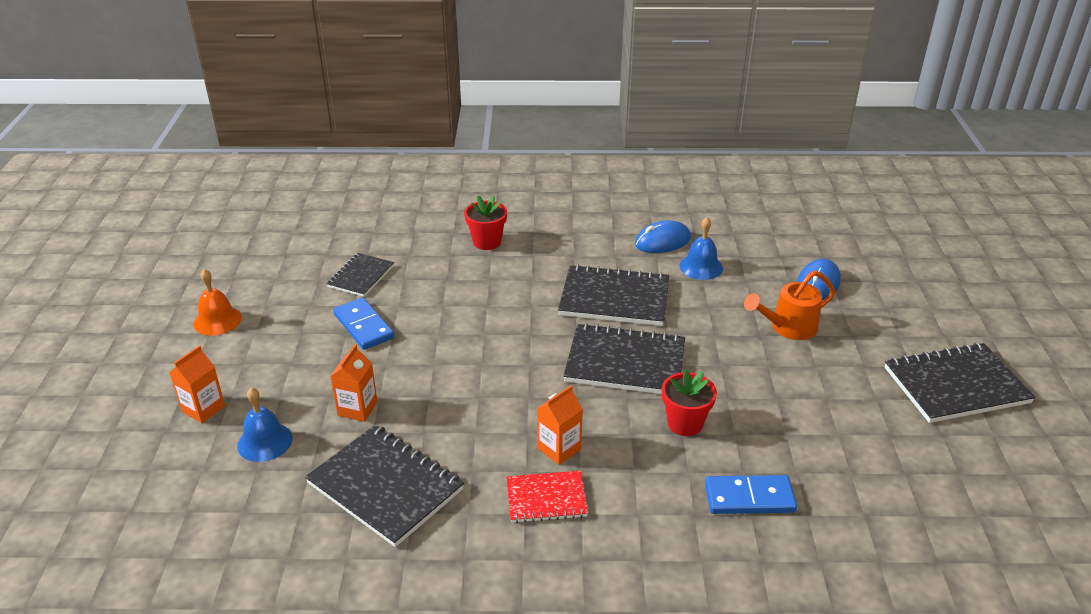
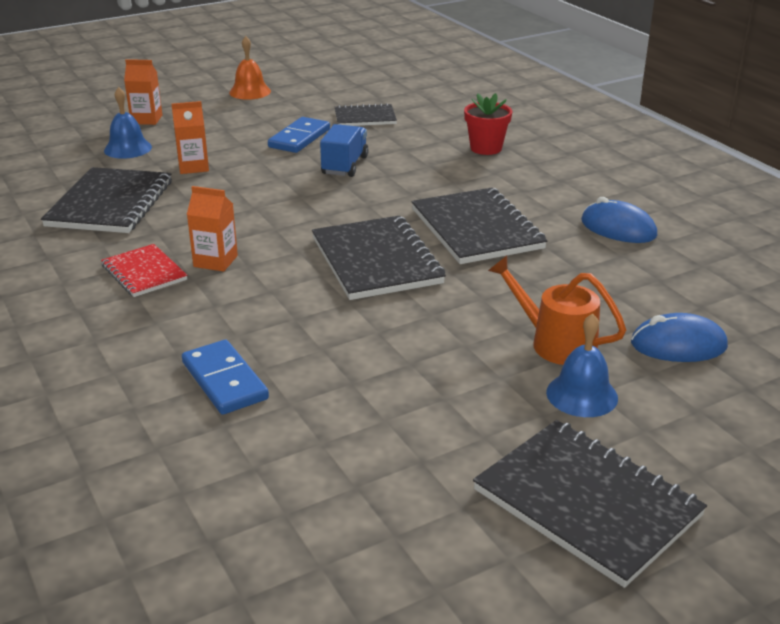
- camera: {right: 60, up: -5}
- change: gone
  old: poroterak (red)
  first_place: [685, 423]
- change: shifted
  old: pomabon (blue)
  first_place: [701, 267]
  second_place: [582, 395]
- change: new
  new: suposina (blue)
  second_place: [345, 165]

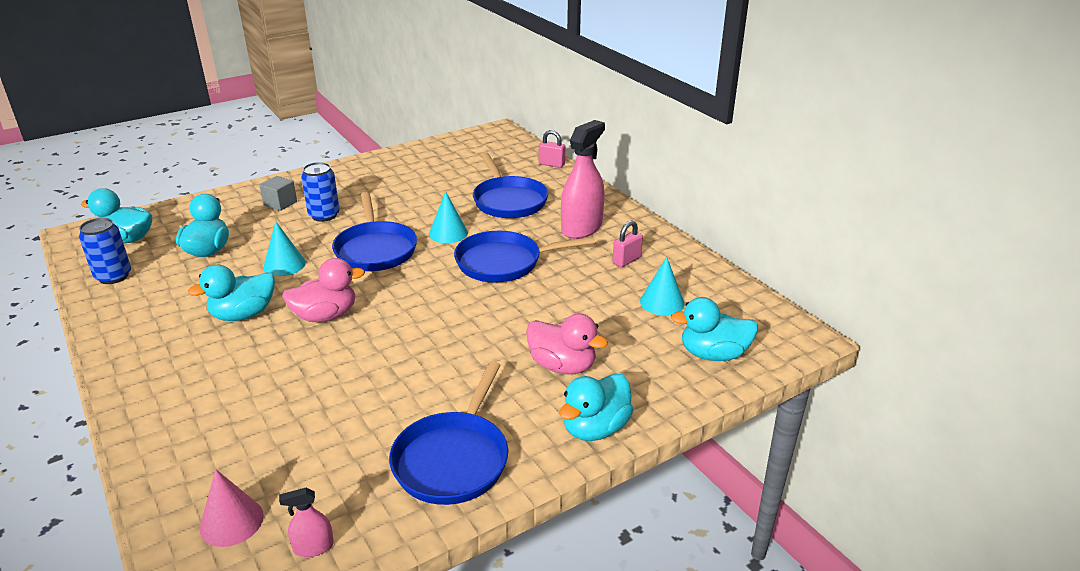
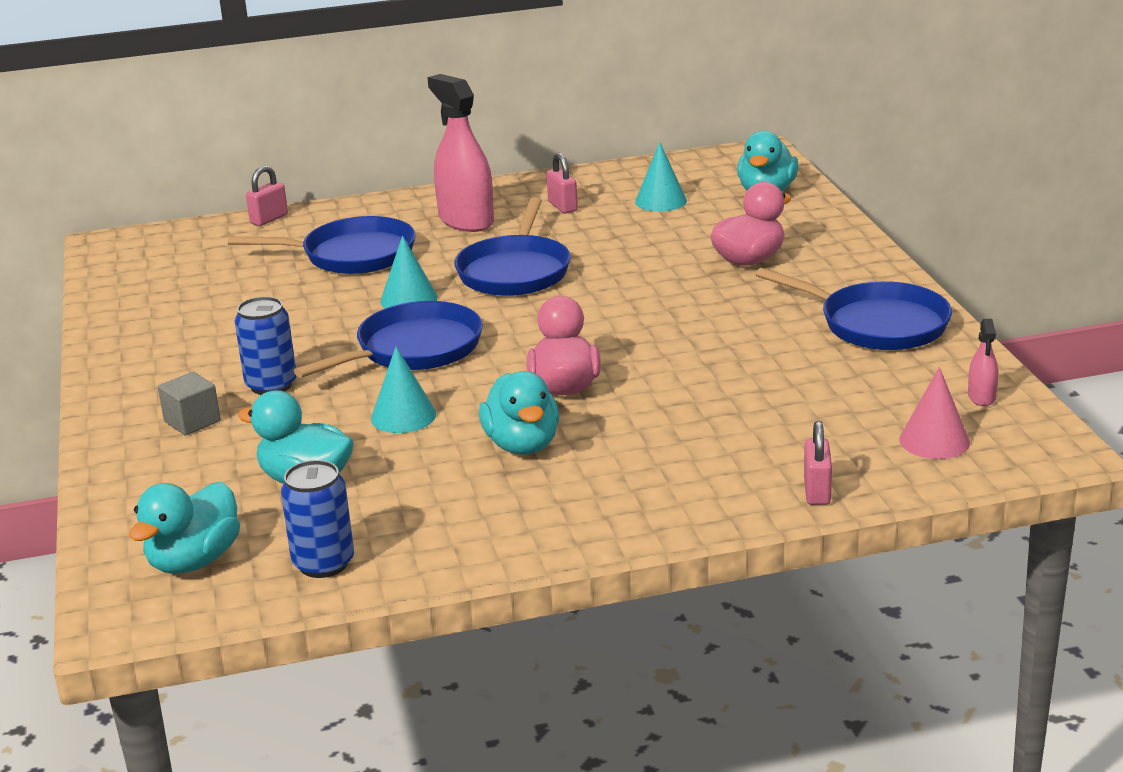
- camera: {right: -70, up: -5}
- change: rotated
  old: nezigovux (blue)
  first_place: [375, 249]
  second_place: [413, 349]
  degrees: -45
- change: gone
  old: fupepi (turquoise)
  first_place: [595, 428]
- change: new
  new: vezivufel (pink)
  second_place: [817, 491]

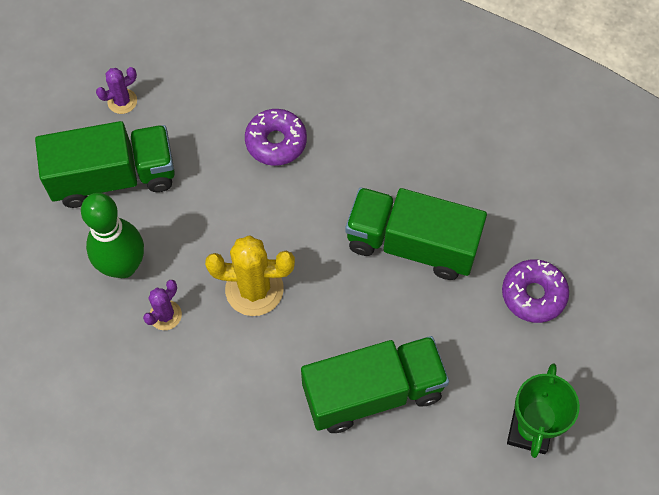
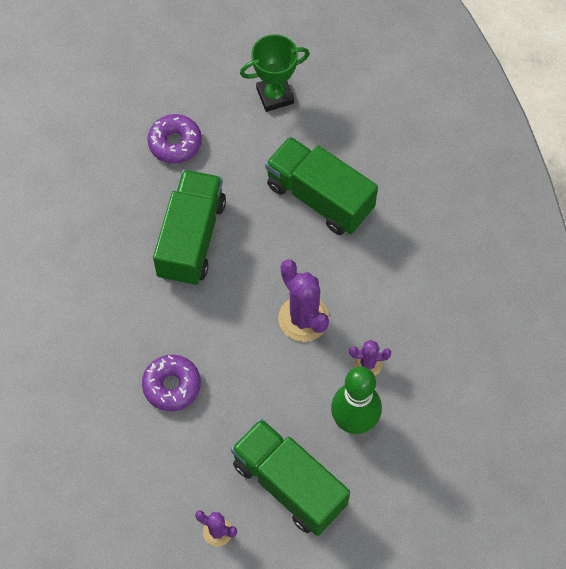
- camera: {right: -125, up: 0}
- change: repainted
  old: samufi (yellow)
  new: samufi (purple)
  first_place: [254, 289]
  second_place: [303, 318]
- change: rotated
  old: suposina (green)
  first_place: [411, 244]
  second_place: [191, 239]
  degrees: -150

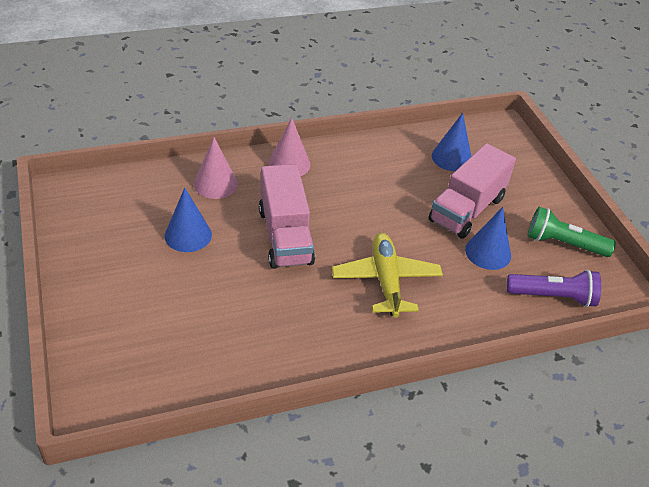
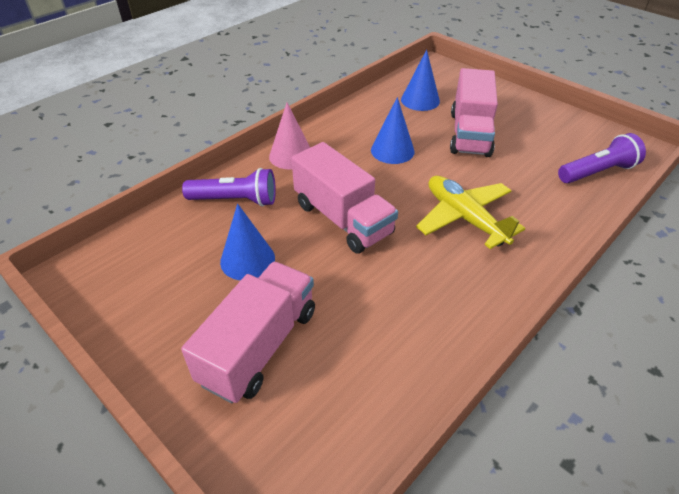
- camera: {right: -25, up: 0}
- change: swapped
  old: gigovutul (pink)
  new: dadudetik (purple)
  first_place: [215, 184]
  second_place: [235, 200]
- change: shifted
  old: gigovutul (blue)
  first_place: [488, 252]
  second_place: [392, 150]
- change: gone
  old: dadudetik (green)
  first_place: [563, 244]
- change: new
  new: suposina (pink)
  second_place: [259, 346]

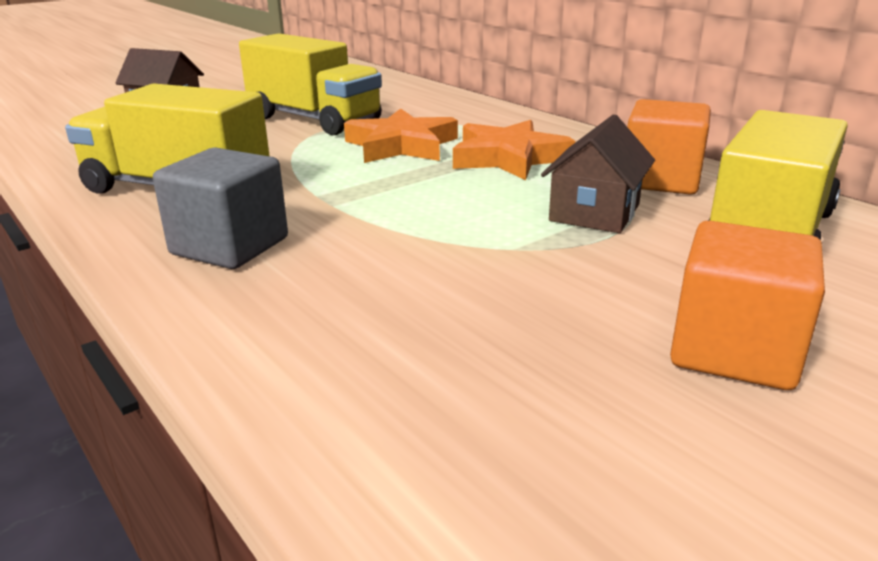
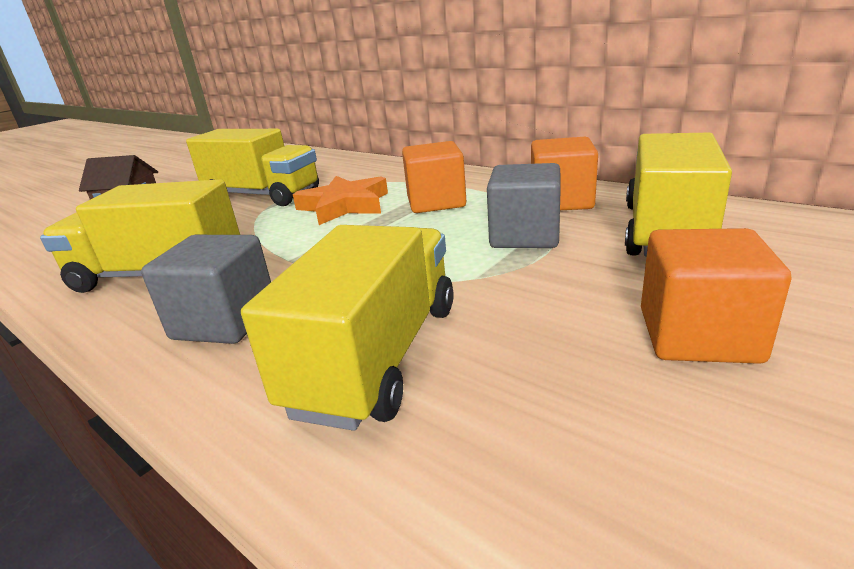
- camera: {right: -10, up: 0}
- change: swapped
  old: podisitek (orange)
  new: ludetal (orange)
  first_place: [509, 158]
  second_place: [436, 202]
- change: swapped
  old: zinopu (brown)
  new: ludetal (grey)
  first_place: [594, 213]
  second_place: [525, 236]
- change: new
  new: suposina (yellow)
  second_place: [378, 356]

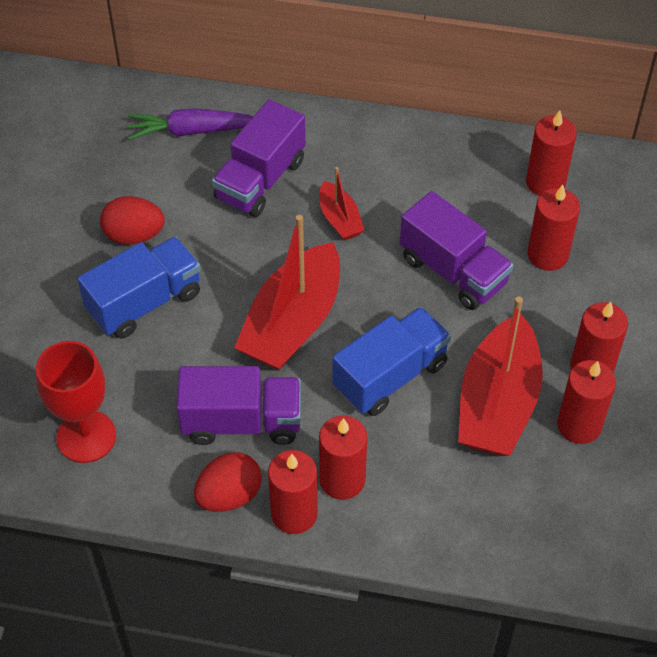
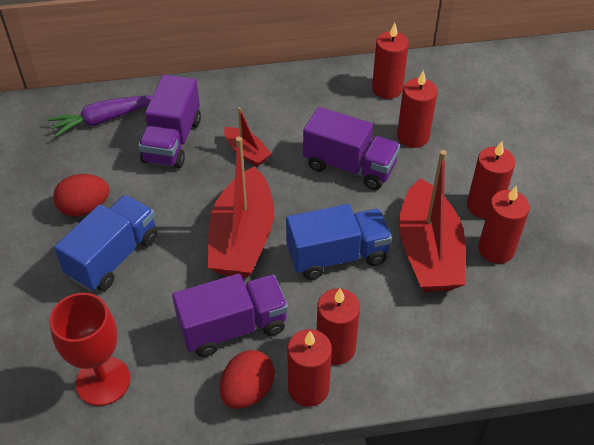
- camera: {right: -20, up: -5}
- change: rotated
  old: suposina (blue)
  first_place: [390, 376]
  second_place: [337, 255]
  degrees: 45

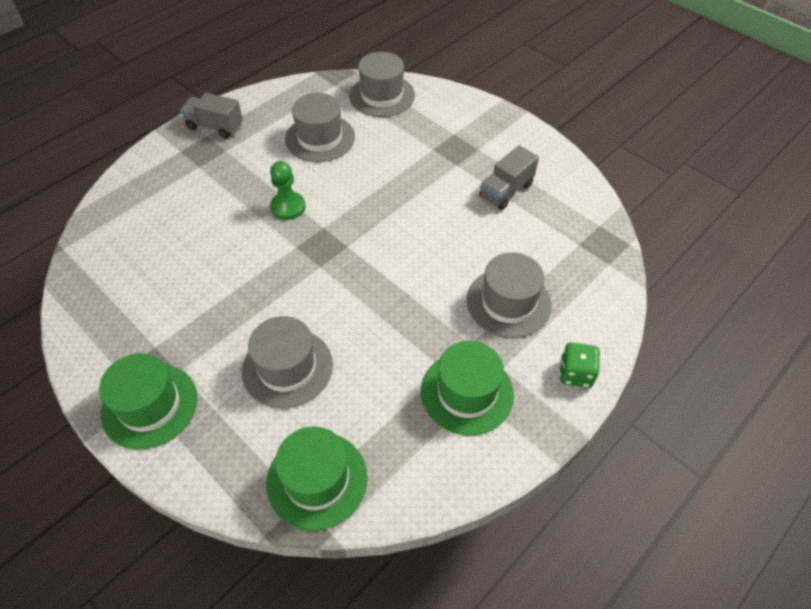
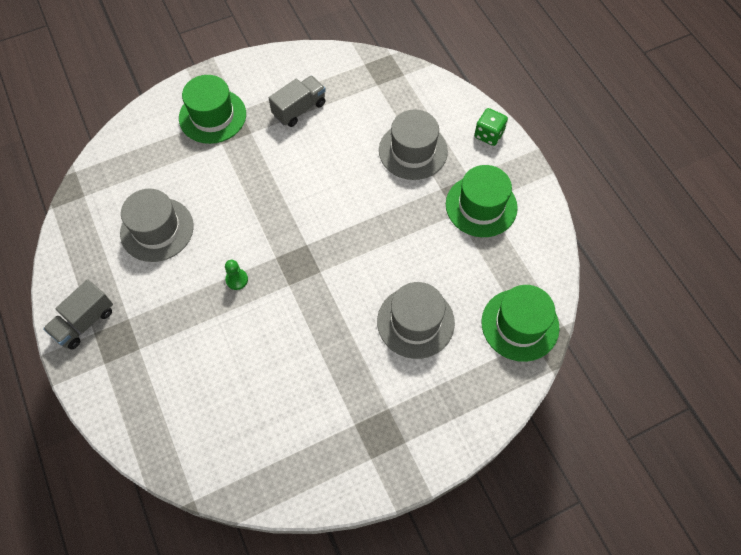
- camera: {right: -70, up: 10}
- change: shifted
  old: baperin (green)
  first_place: [150, 405]
  second_place: [212, 116]
- change: scaled
  old: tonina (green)
  first_place: [288, 207]
  second_place: [237, 279]
  factor: 0.65
- change: gone
  old: baperin (grey)
  first_place: [382, 95]
- change: rotated
  old: suposina (grey)
  first_place: [506, 191]
  second_place: [299, 109]
  degrees: -105

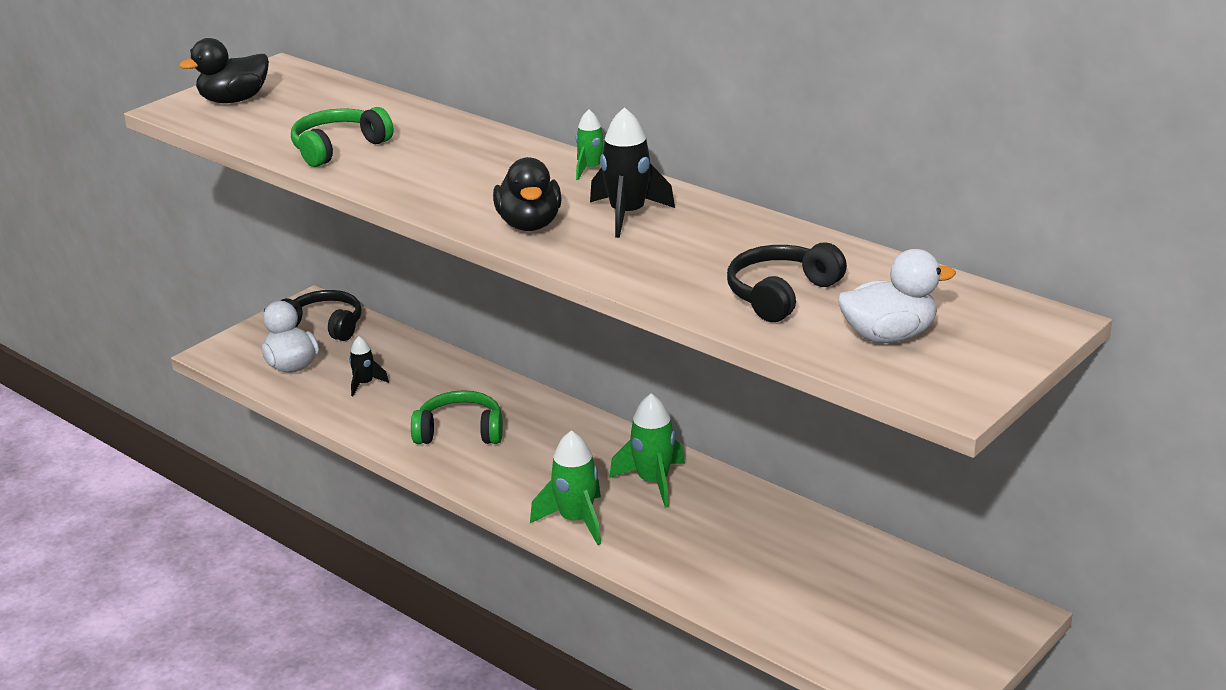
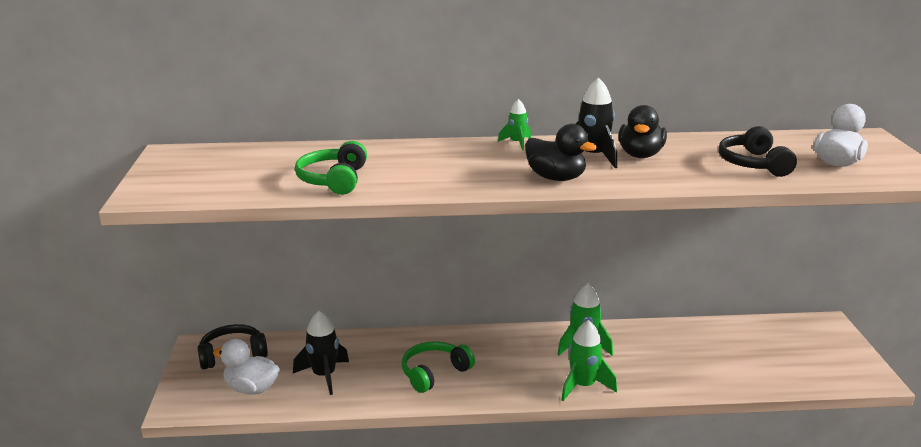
- camera: {right: -45, up: -5}
- change: shifted
  old: fupepi (black)
  first_place: [234, 100]
  second_place: [640, 155]
- change: scaled
  old: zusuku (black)
  first_place: [364, 384]
  second_place: [324, 376]
  factor: 1.7

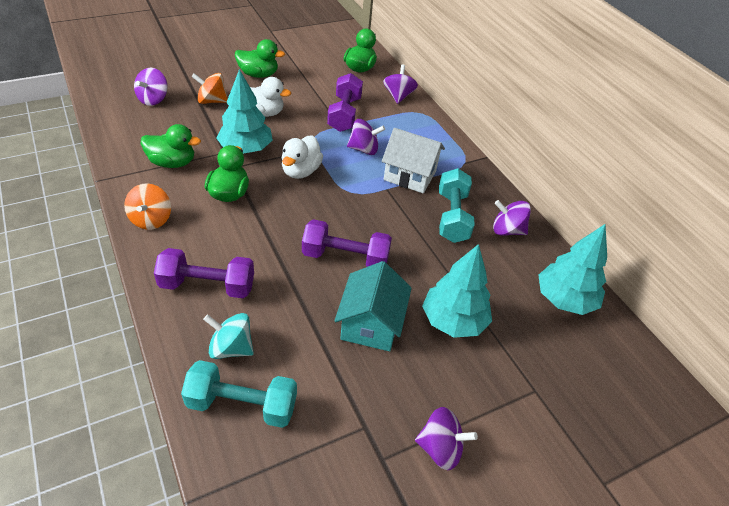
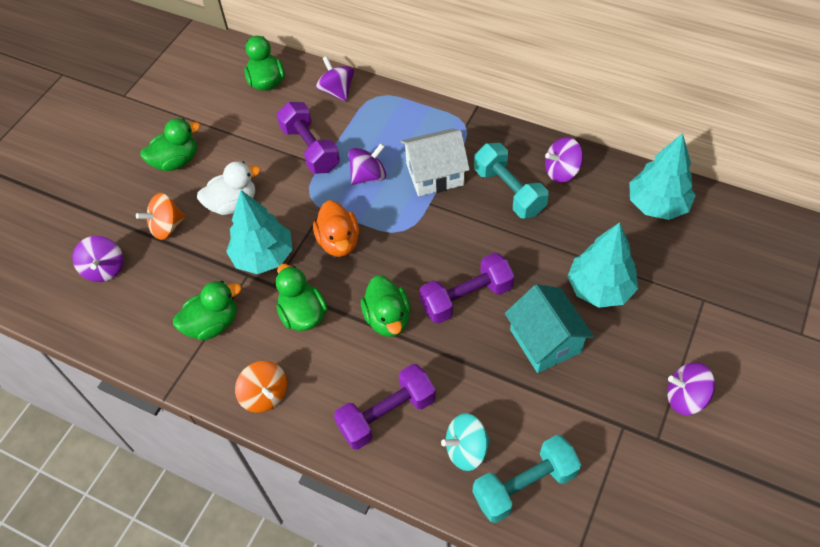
- camera: {right: -30, up: 10}
- change: repainted
  old: fupepi (white)
  new: fupepi (orange)
  first_place: [301, 171]
  second_place: [339, 242]
- change: rotated
  old: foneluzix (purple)
  first_place: [440, 448]
  second_place: [685, 397]
  degrees: -150
- change: new
  new: fupepi (green)
  second_place: [388, 318]

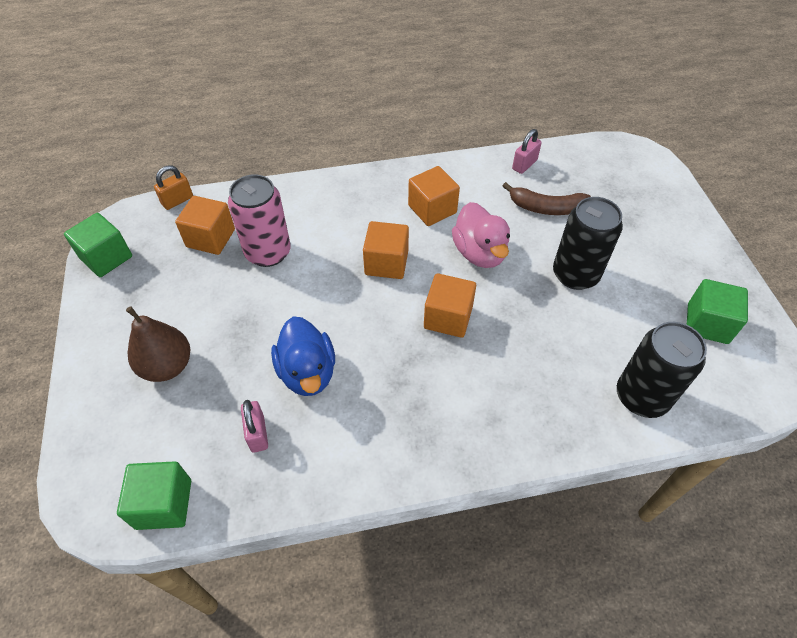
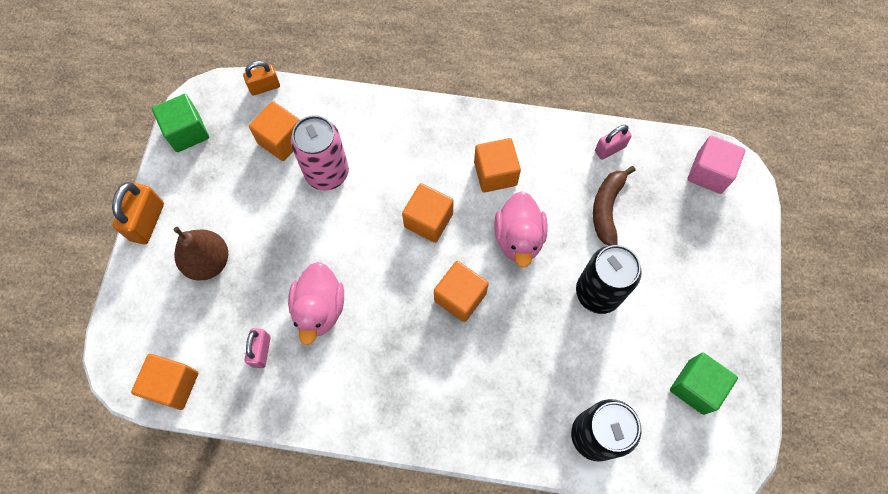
- camera: {right: 20, up: 15}
- change: repainted
  old: ludetal (green)
  new: ludetal (orange)
  first_place: [164, 504]
  second_place: [173, 385]
- change: repainted
  old: fupepi (blue)
  new: fupepi (pink)
  first_place: [307, 372]
  second_place: [319, 309]
- change: rotated
  old: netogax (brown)
  first_place: [546, 208]
  second_place: [606, 208]
  degrees: 75
- change: new
  new: vezivufel (orange)
  second_place: [147, 221]
- change: new
  new: ludetal (pink)
  second_place: [709, 173]

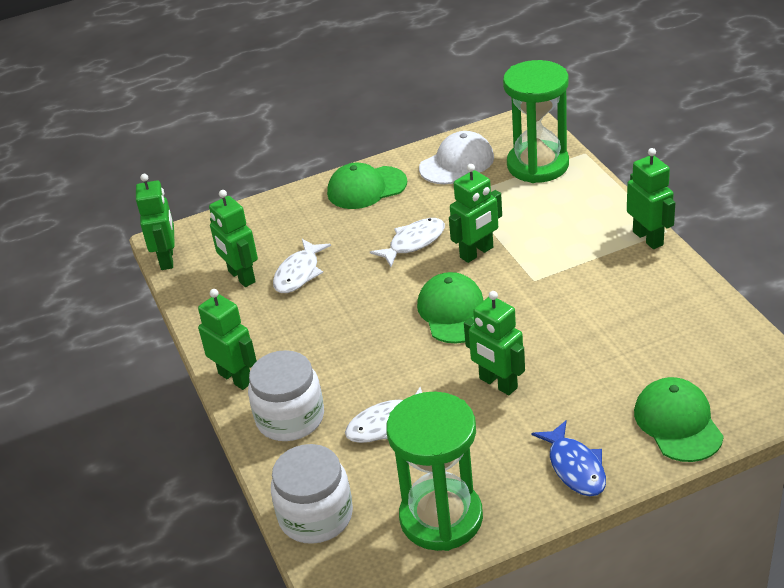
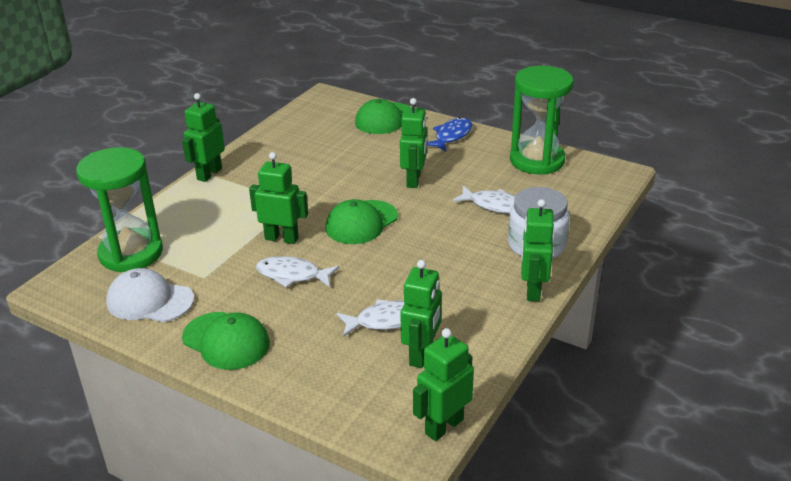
- camera: {right: -130, up: -5}
- change: gone
  old: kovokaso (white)
  first_place: [316, 516]

